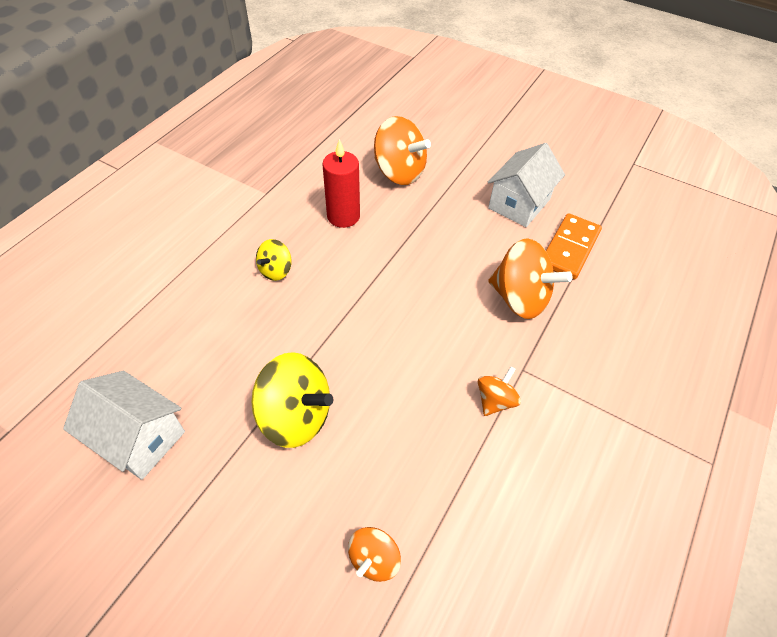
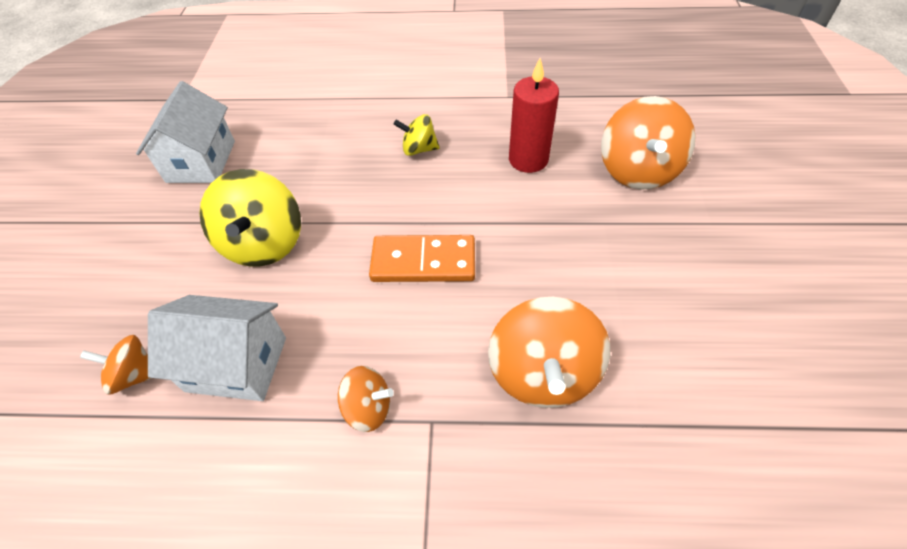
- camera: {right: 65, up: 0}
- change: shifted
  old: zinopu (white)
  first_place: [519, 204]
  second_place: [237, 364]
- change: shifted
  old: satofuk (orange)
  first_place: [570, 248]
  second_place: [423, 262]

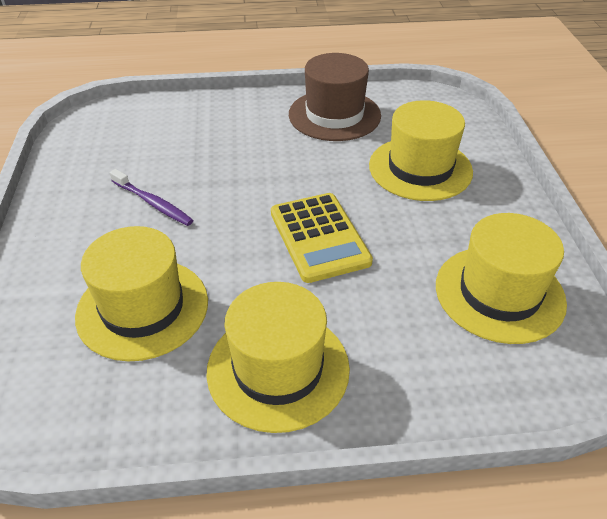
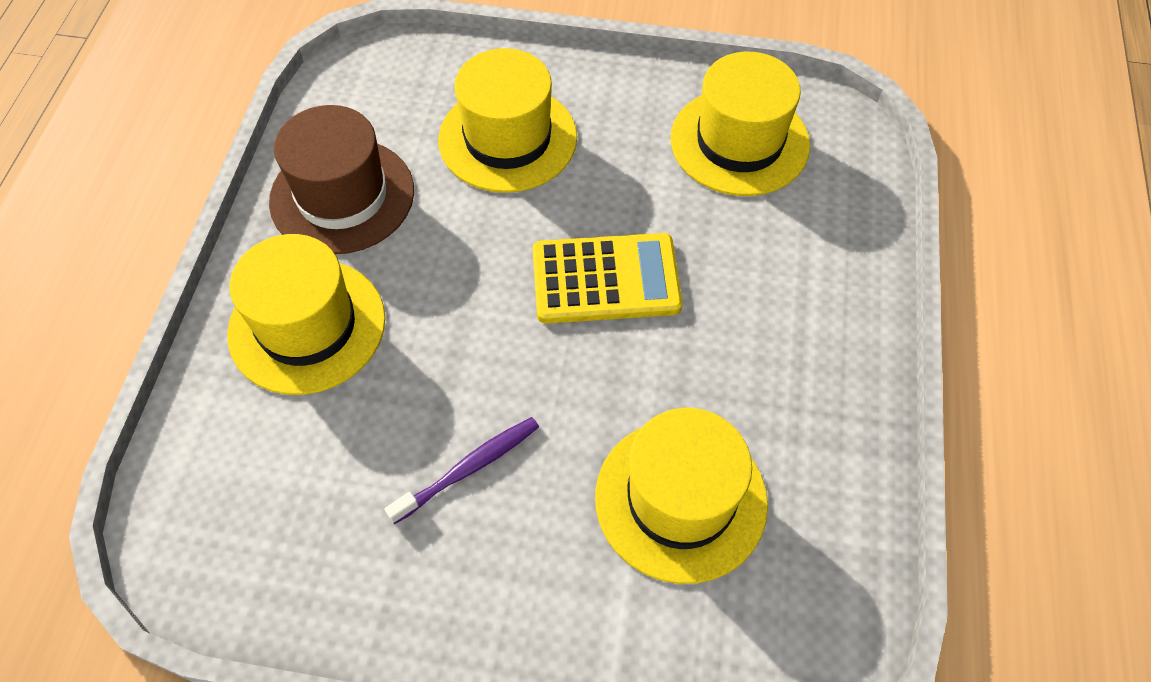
- camera: {right: -75, up: 15}
- change: shifted
  old: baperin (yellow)
  first_place: [278, 369]
  second_place: [307, 326]

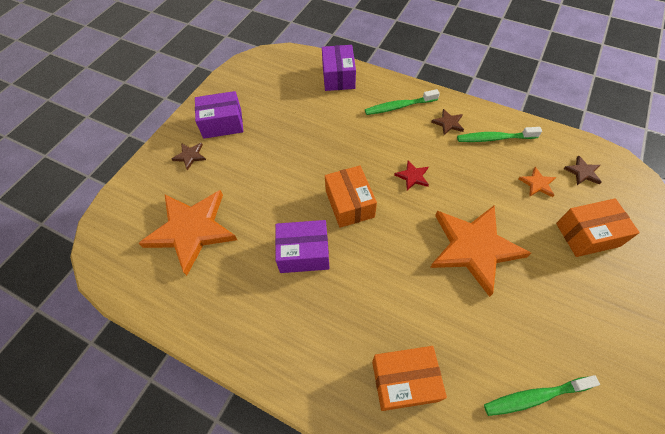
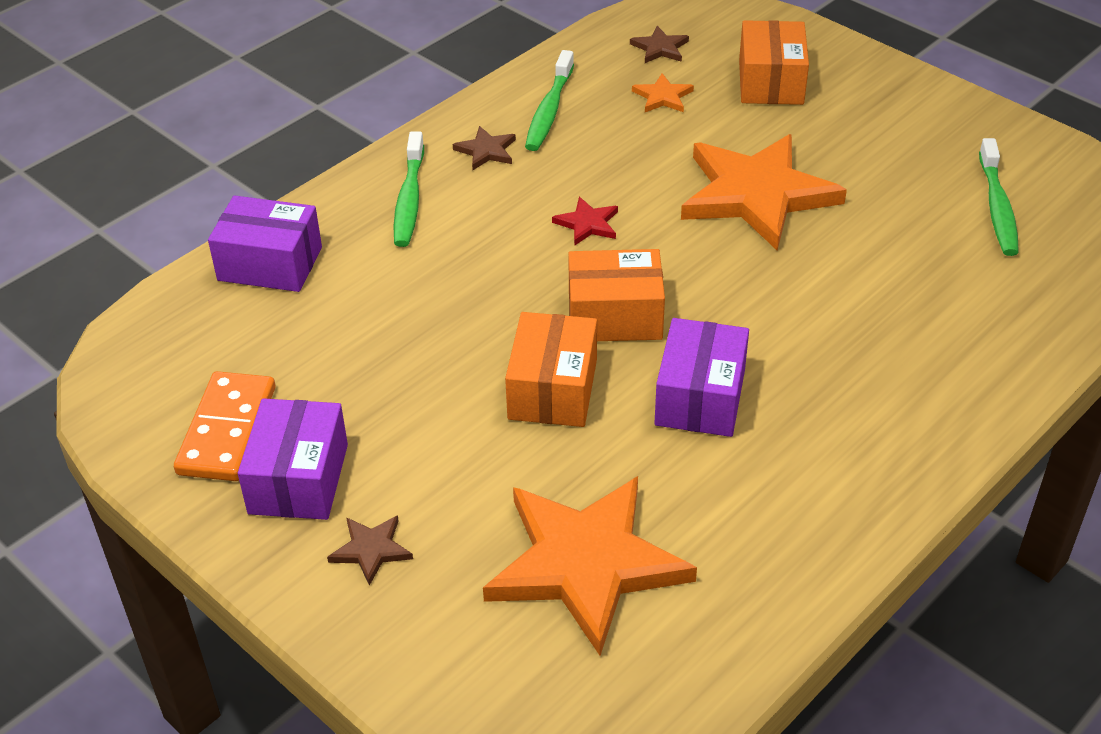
- camera: {right: -75, up: -15}
- change: shifted
  old: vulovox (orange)
  first_place: [404, 381]
  second_place: [552, 389]
- change: new
  new: satofuk (orange)
  second_place: [227, 430]

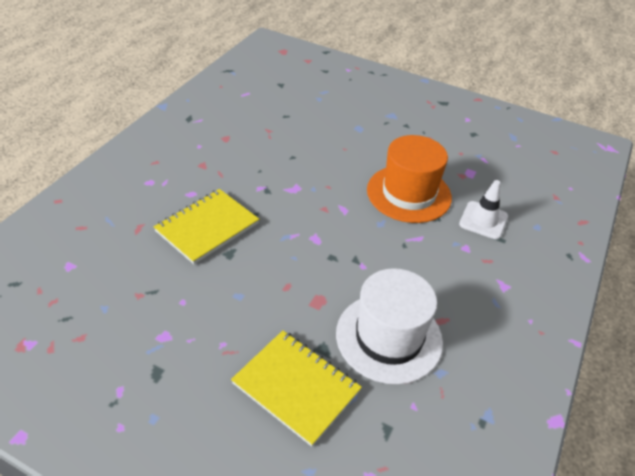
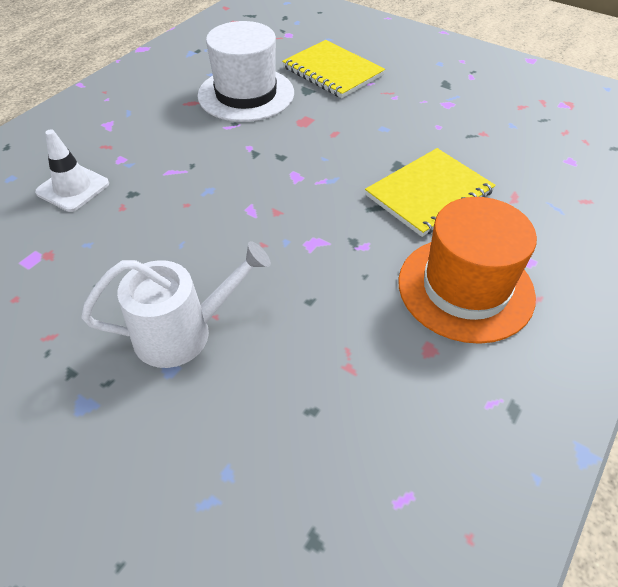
- camera: {right: -170, up: 5}
- change: shifted
  old: baperin (orange)
  first_place: [409, 193]
  second_place: [465, 288]
- change: new
  new: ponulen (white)
  second_place: [182, 332]

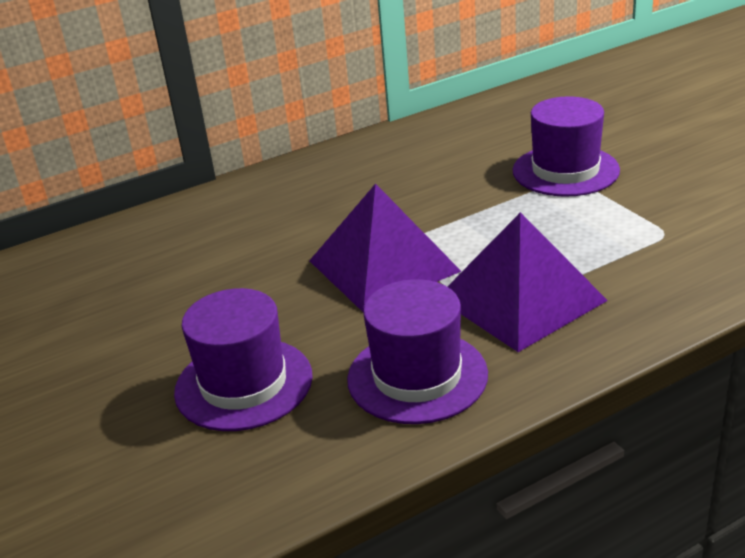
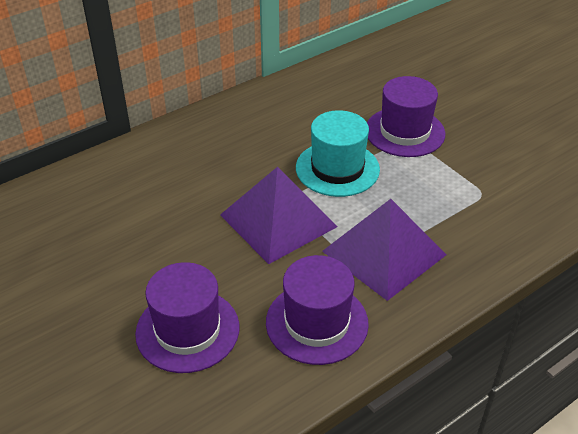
- camera: {right: -10, up: 10}
- change: new
  new: baperin (turquoise)
  second_place: [337, 168]

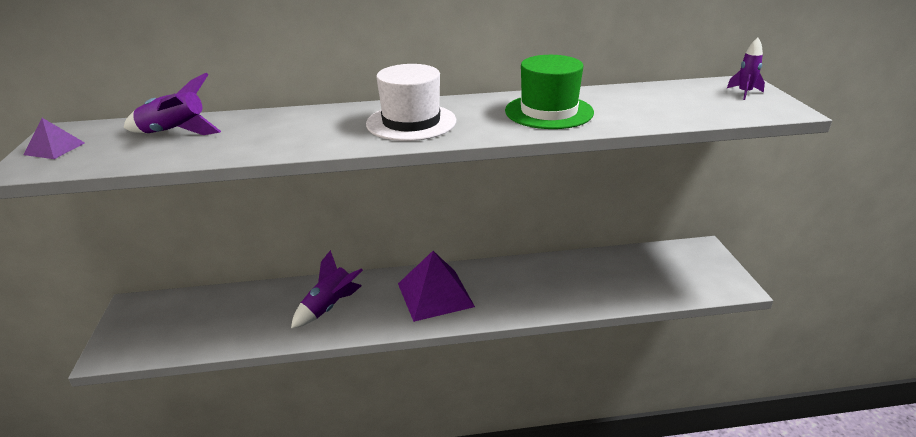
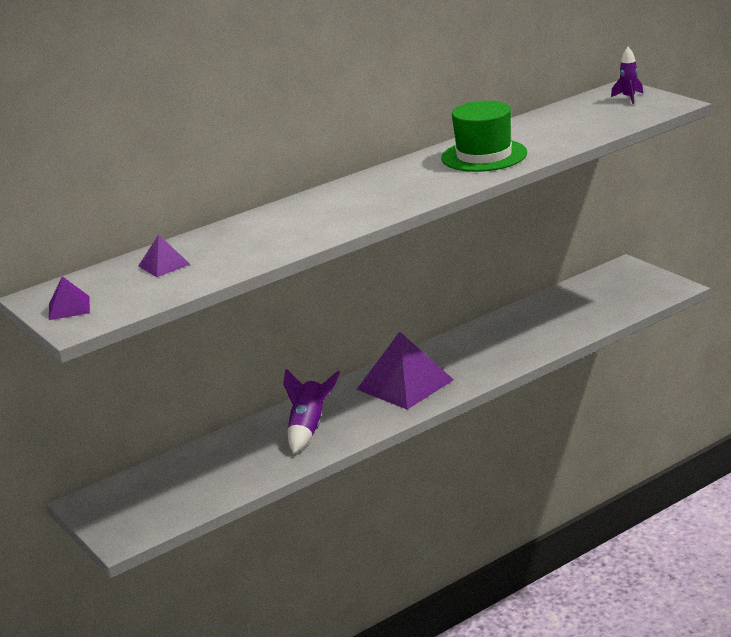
- camera: {right: -25, up: -5}
- change: swapped
  old: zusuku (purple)
  new: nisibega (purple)
  first_place: [175, 133]
  second_place: [164, 265]
- change: gone
  old: baperin (white)
  first_place: [411, 122]

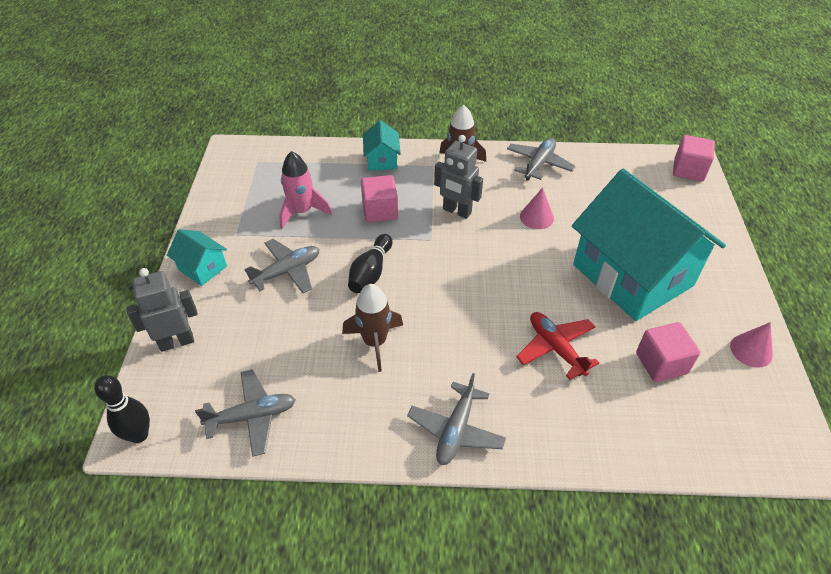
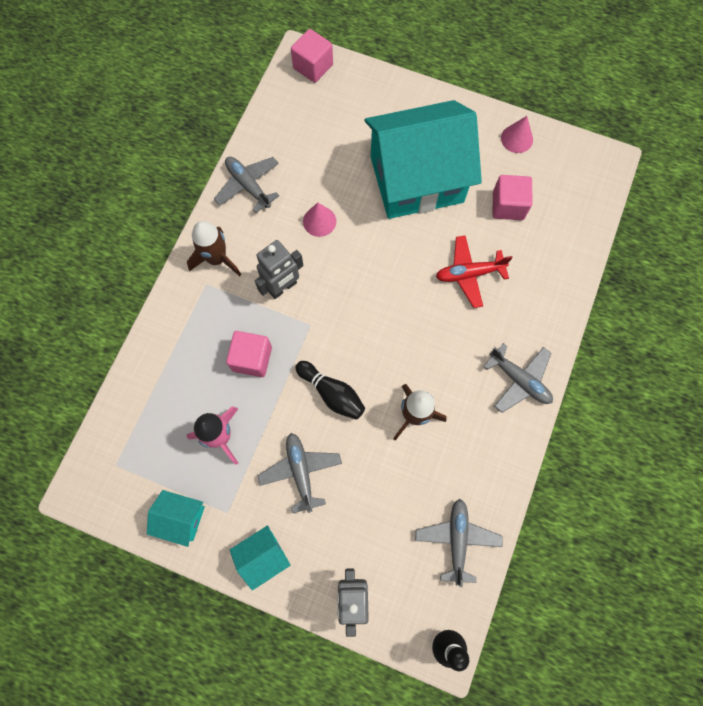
- camera: {right: -70, up: 25}
- change: shifted
  old: zinopu (turquoise)
  first_place: [382, 160]
  second_place: [181, 518]

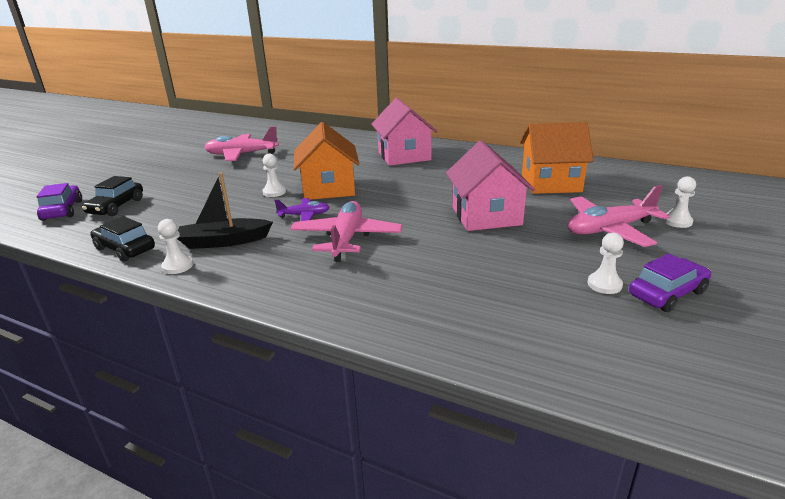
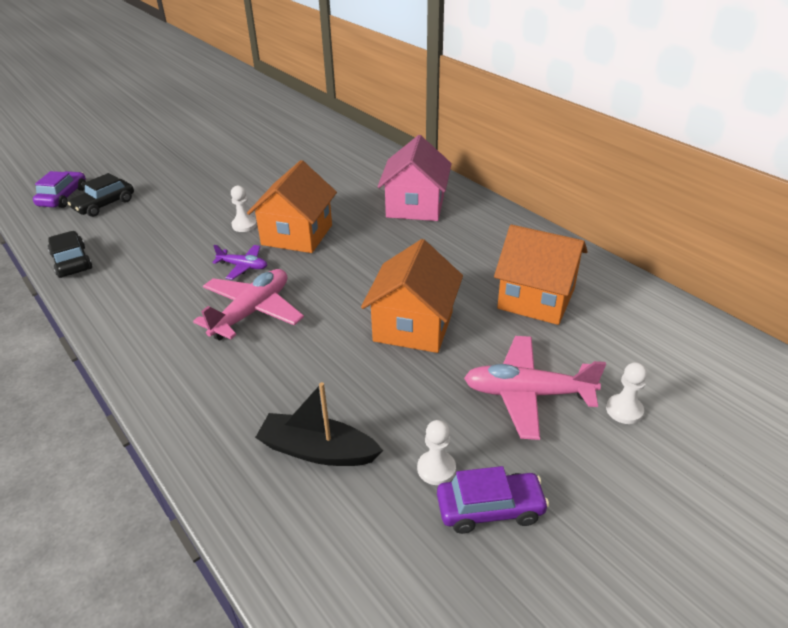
- camera: {right: 25, up: 10}
- change: gone
  old: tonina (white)
  first_place: [177, 266]
- change: shifted
  old: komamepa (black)
  first_place: [224, 241]
  second_place: [317, 451]
- change: gone
  old: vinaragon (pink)
  first_place: [242, 154]
- change: repainted
  old: zinopu (pink)
  new: zinopu (orange)
  first_place: [486, 216]
  second_place: [413, 326]

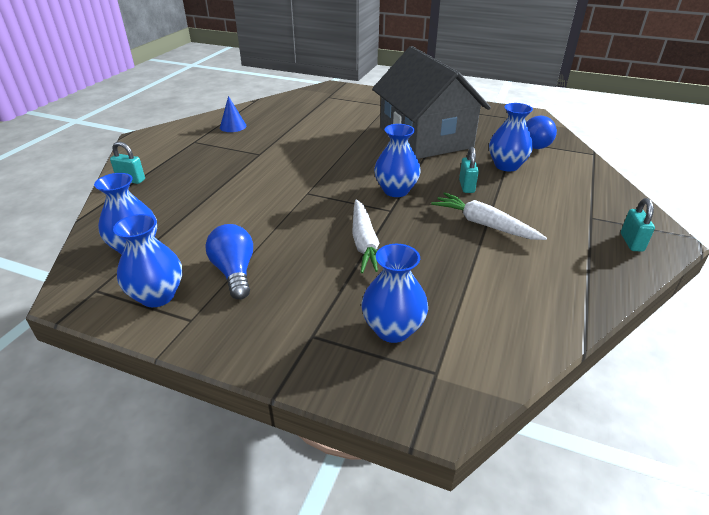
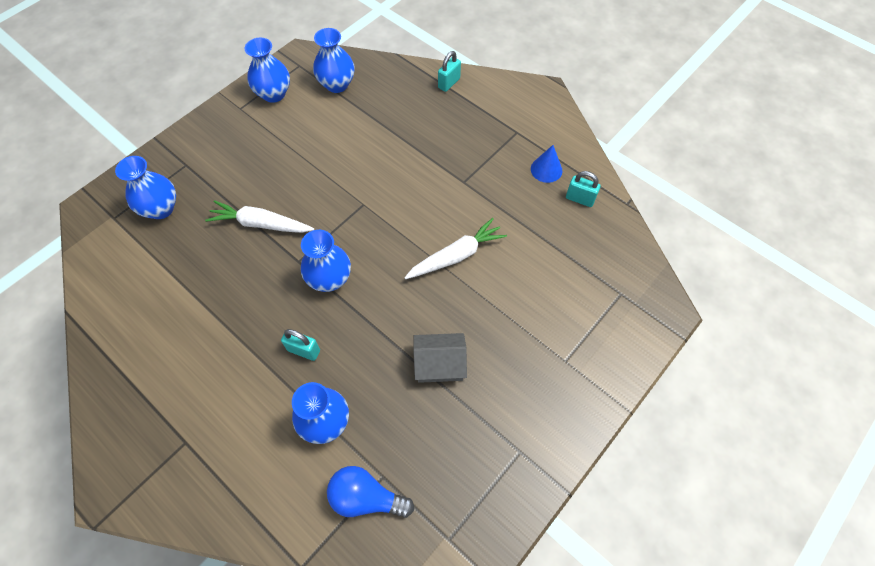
- camera: {right: 110, up: 25}
- change: gone
  old: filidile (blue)
  first_place: [234, 272]
- change: scaled
  old: zinopu (grey)
  first_place: [425, 137]
  second_place: [439, 364]
  factor: 0.41
- change: shifted
  old: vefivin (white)
  first_place: [484, 224]
  second_place: [456, 255]
- change: shifted
  old: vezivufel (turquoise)
  first_place: [631, 242]
  second_place: [579, 199]

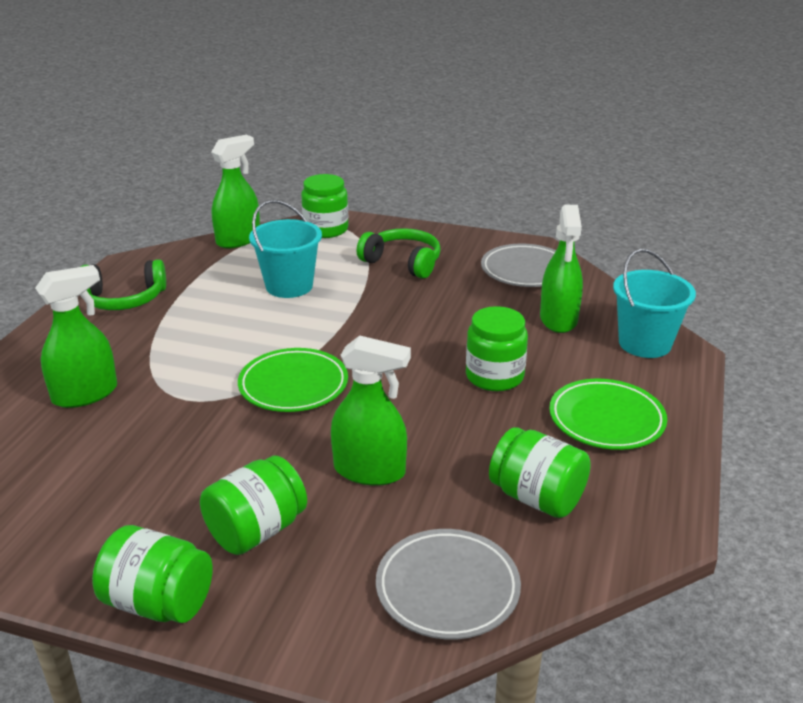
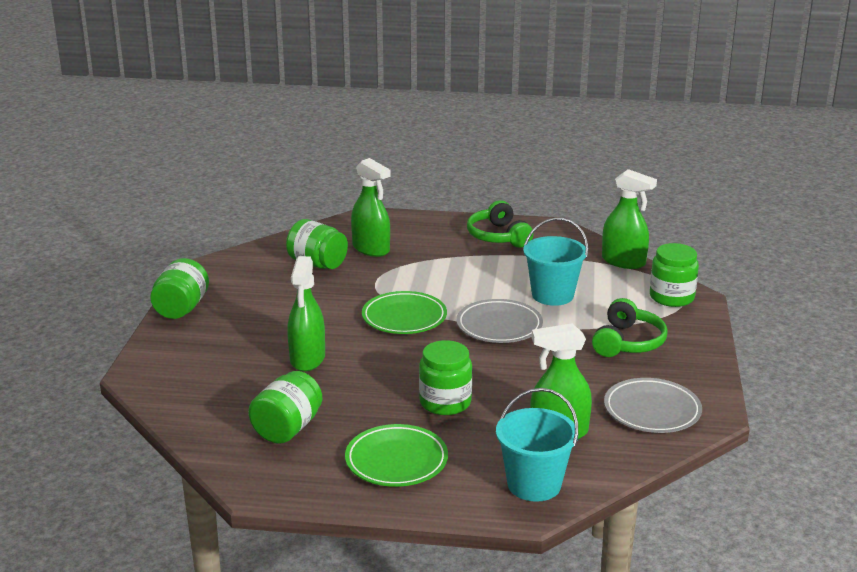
- camera: {right: 80, up: -5}
- change: shifted
  old: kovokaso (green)
  first_place: [256, 530]
  second_place: [317, 263]
- change: shifted
  old: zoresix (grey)
  first_place: [447, 588]
  second_place: [499, 326]

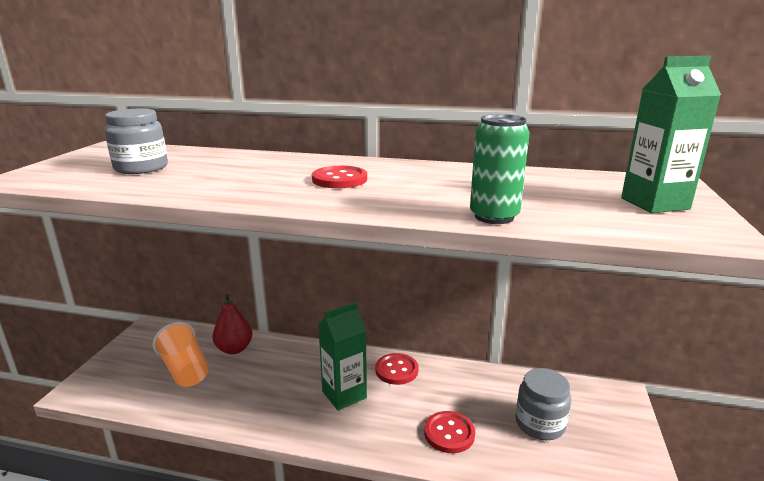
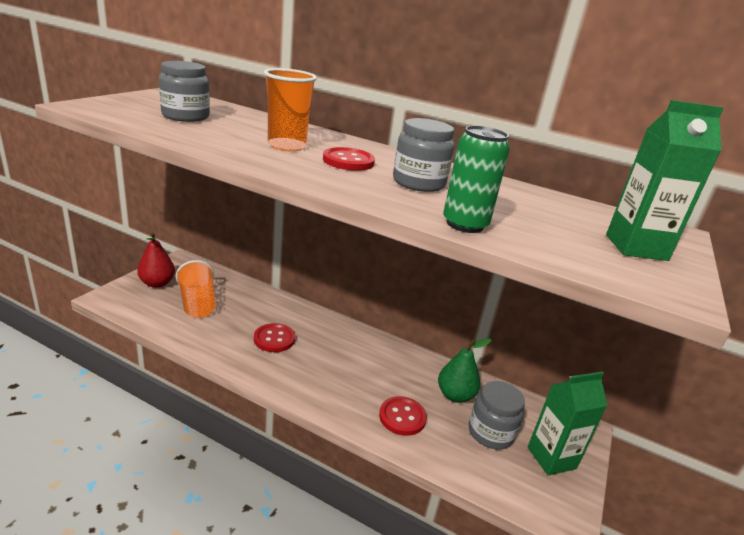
- camera: {right: 10, up: 5}
- change: shifted
  old: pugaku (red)
  first_place: [234, 349]
  second_place: [157, 283]
- change: shifted
  old: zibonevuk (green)
  first_place: [344, 395]
  second_place: [551, 458]
- change: shifted
  old: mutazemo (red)
  first_place: [396, 370]
  second_place: [274, 339]
- change: new
  new: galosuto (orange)
  second_place: [287, 146]
- change: new
  new: kovokaso (grey)
  second_place: [418, 183]
- change: new
  new: pugaku (green)
  second_place: [455, 395]

